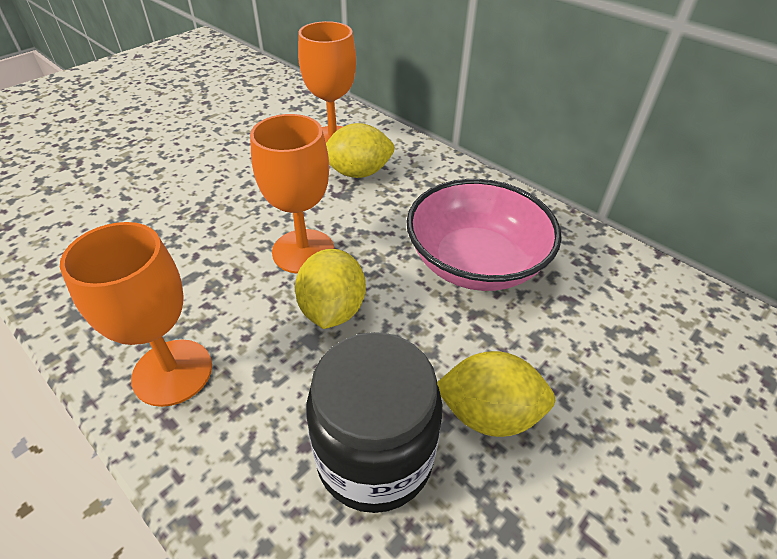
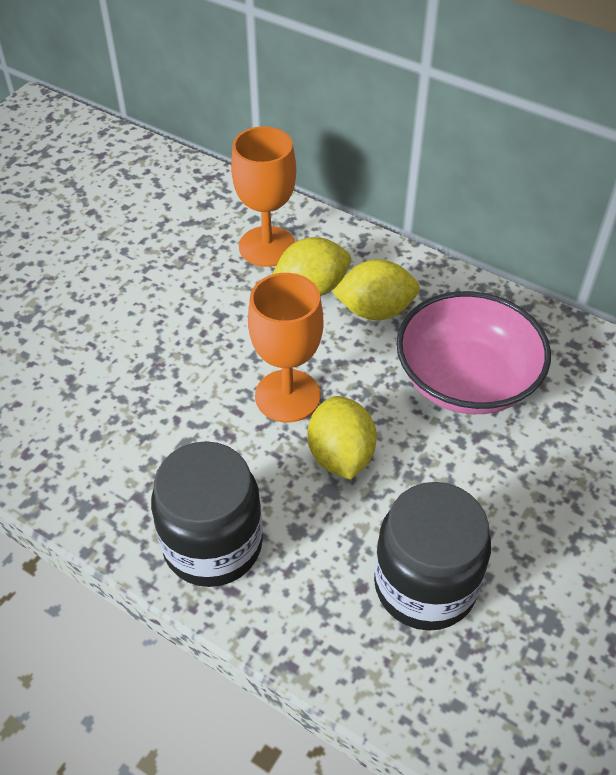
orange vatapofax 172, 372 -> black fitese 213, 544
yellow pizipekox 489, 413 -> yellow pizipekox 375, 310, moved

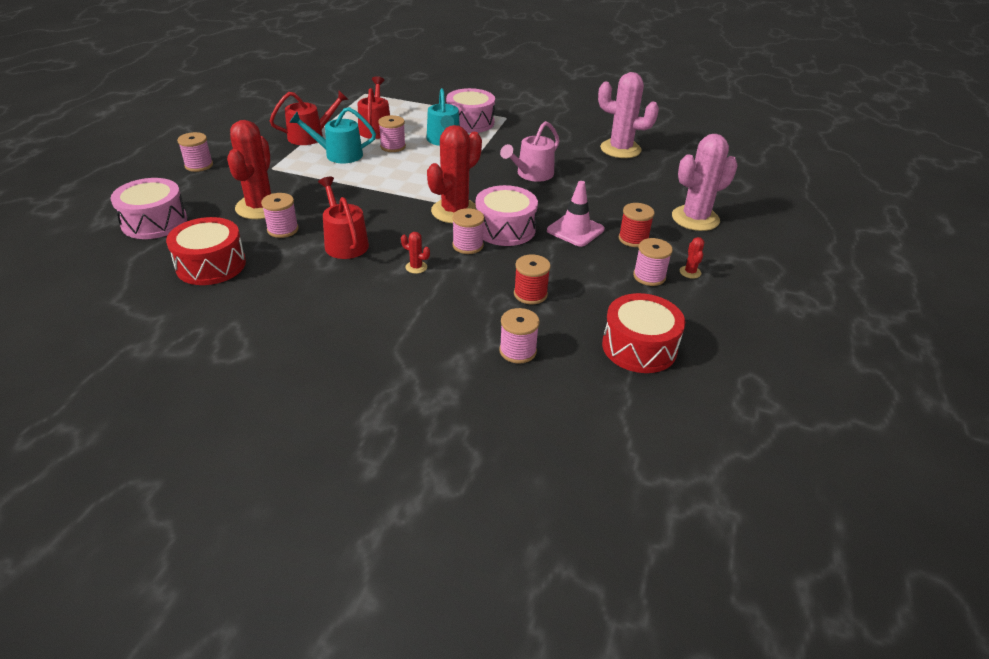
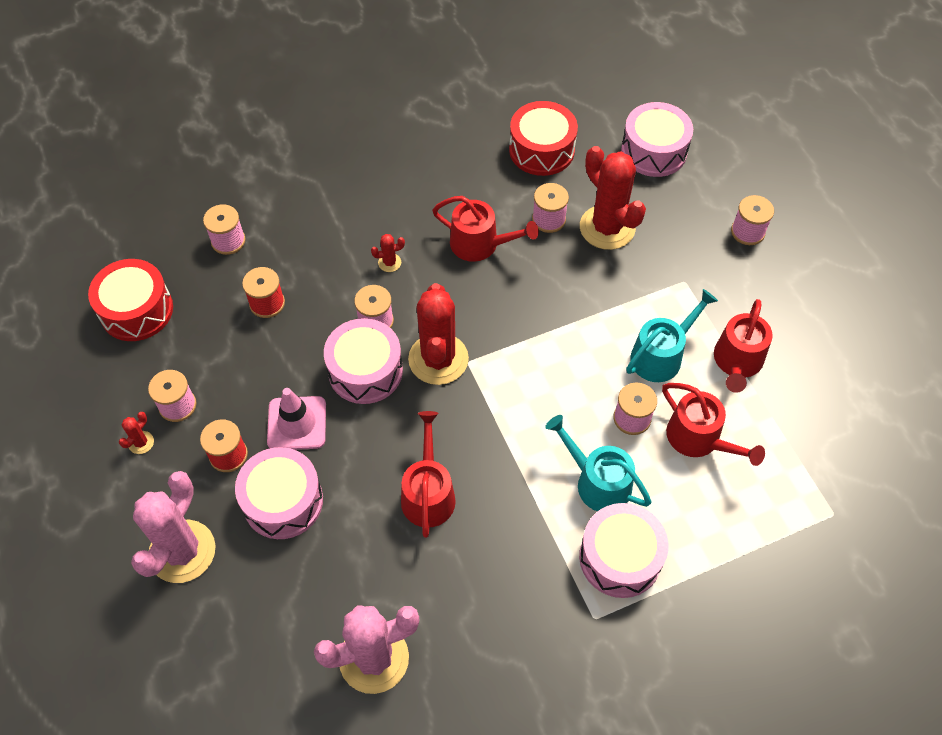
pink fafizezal 532, 174 -> red fafizezal 428, 494
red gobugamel 690, 272 -> red gobugamel 141, 442, 75 degrees clockwise
none -> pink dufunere 283, 501

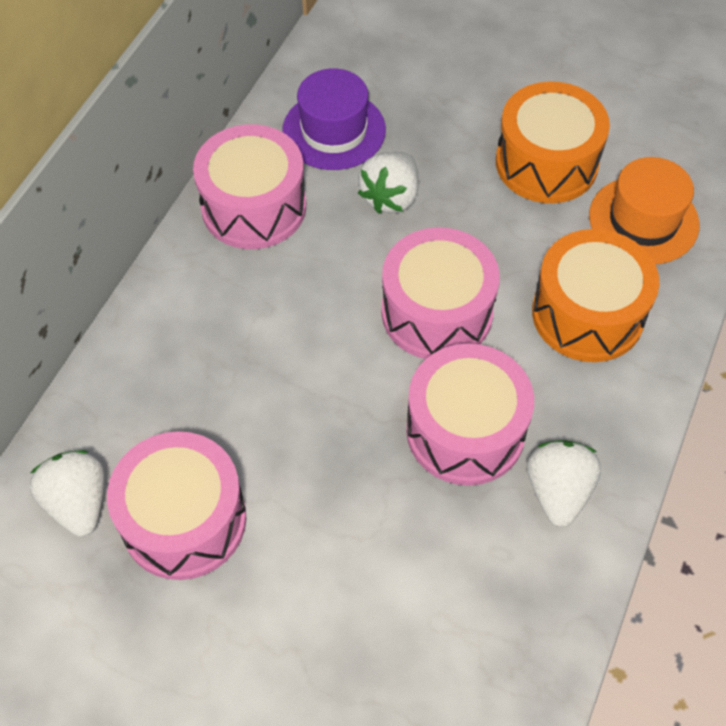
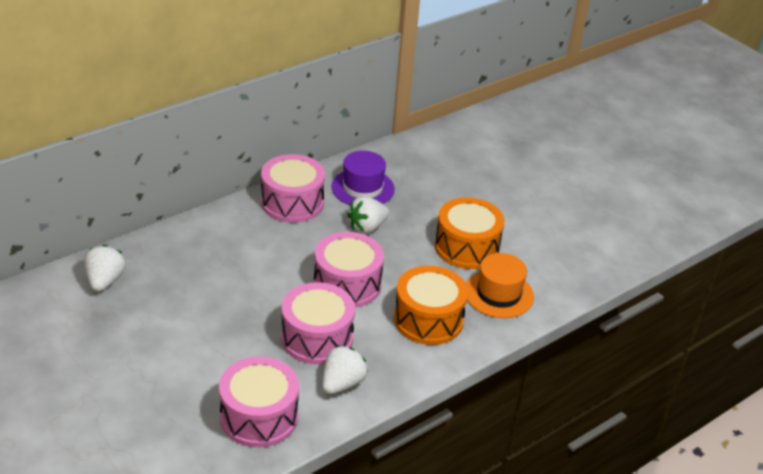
pink dufunere 184, 520 -> pink dufunere 259, 416, moved

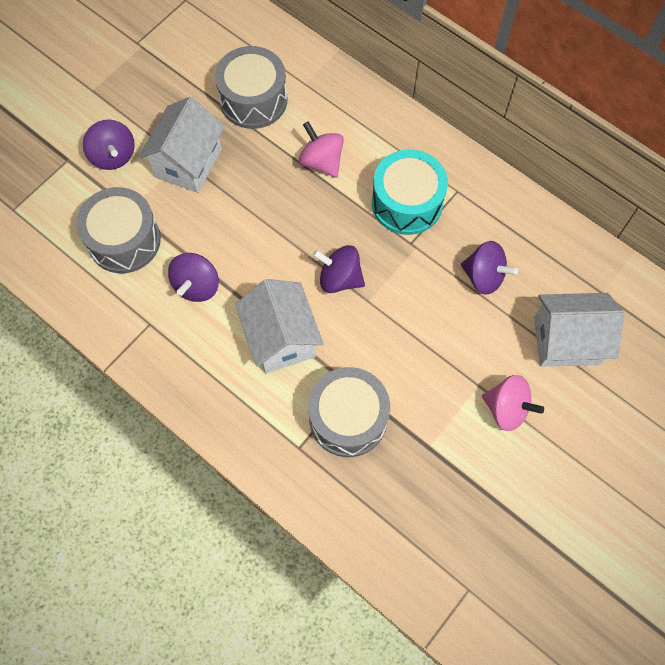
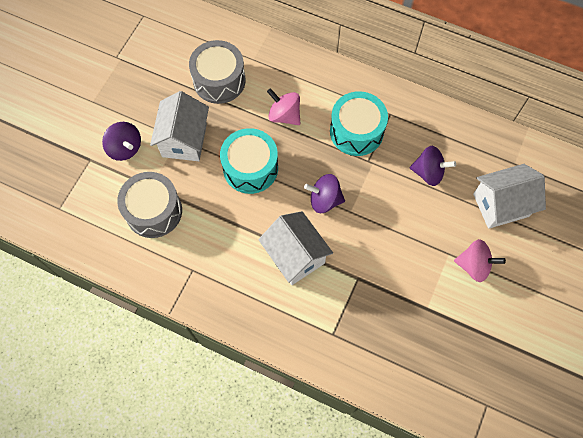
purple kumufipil 196, 286 -> none
grey dufunere 348, 418 -> none
none -> turquoise dufunere 250, 168

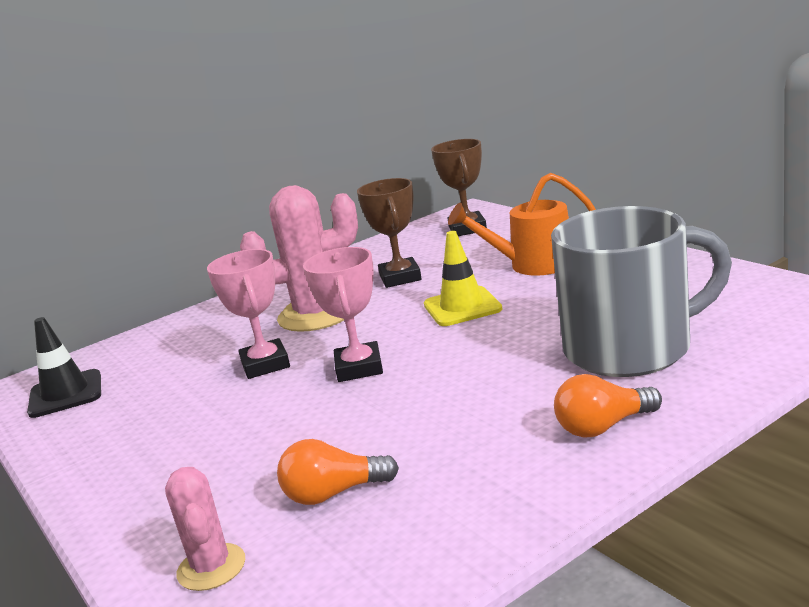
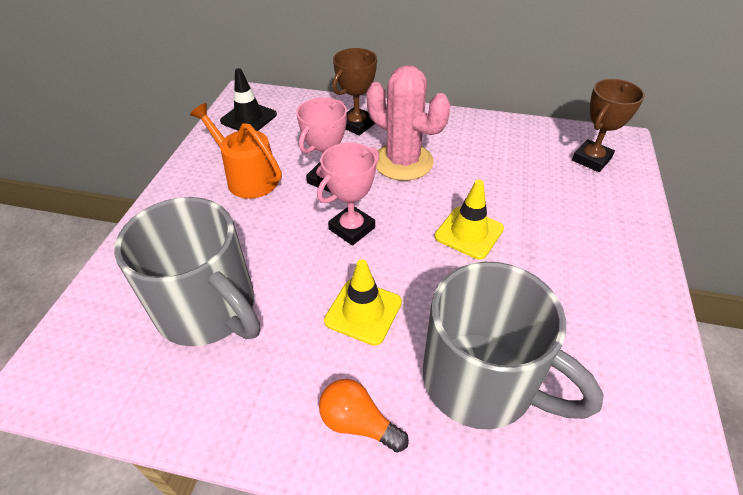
pink gobugamel 211, 567 -> none
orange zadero 333, 493 -> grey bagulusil 209, 309
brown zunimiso 400, 278 -> brown zunimiso 357, 124, moved
orange fafizezal 533, 265 -> orange fafizezal 247, 177, moved
none -> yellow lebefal 363, 311

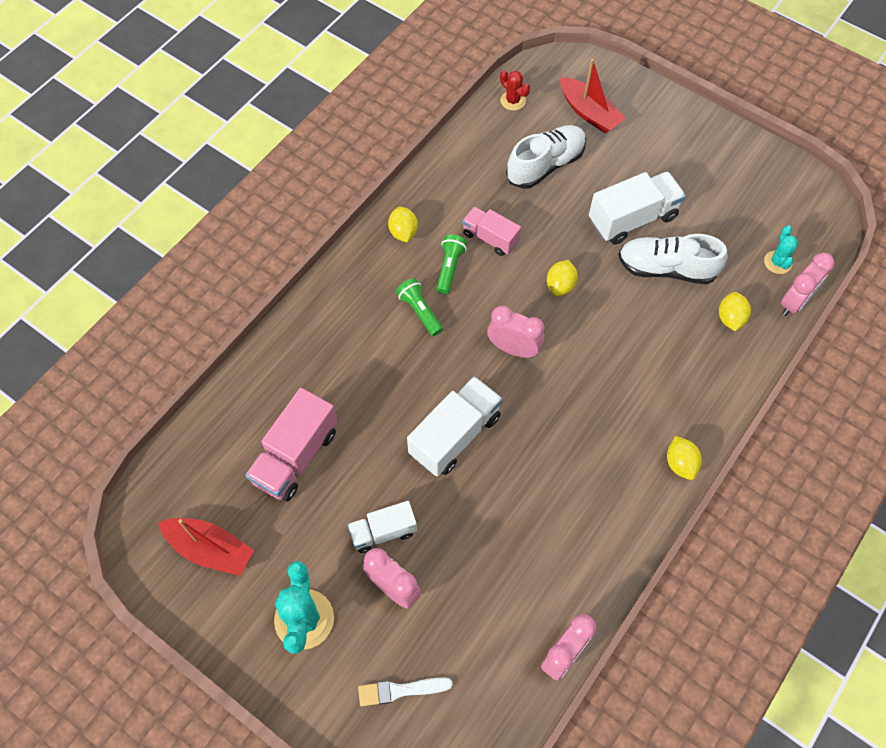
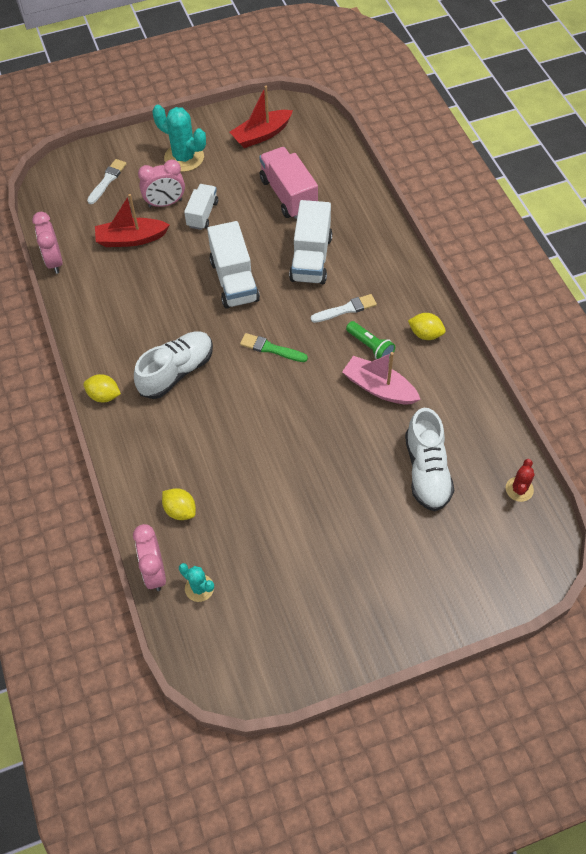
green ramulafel 420, 311 -> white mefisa 346, 309
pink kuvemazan 490, 238 -> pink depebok 379, 388
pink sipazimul 513, 349 -> green mefisa 271, 349
red gobugamel 513, 101 -> red gobugamel 519, 489, 60 degrees counterclockwise
yellow pizipekox 560, 285 -> none
red depebok 589, 113 -> red depebok 131, 239, moved
white kuvemazan 632, 219 -> white kuvemazan 311, 258, moved
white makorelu 666, 268 -> white makorelu 176, 372, moved

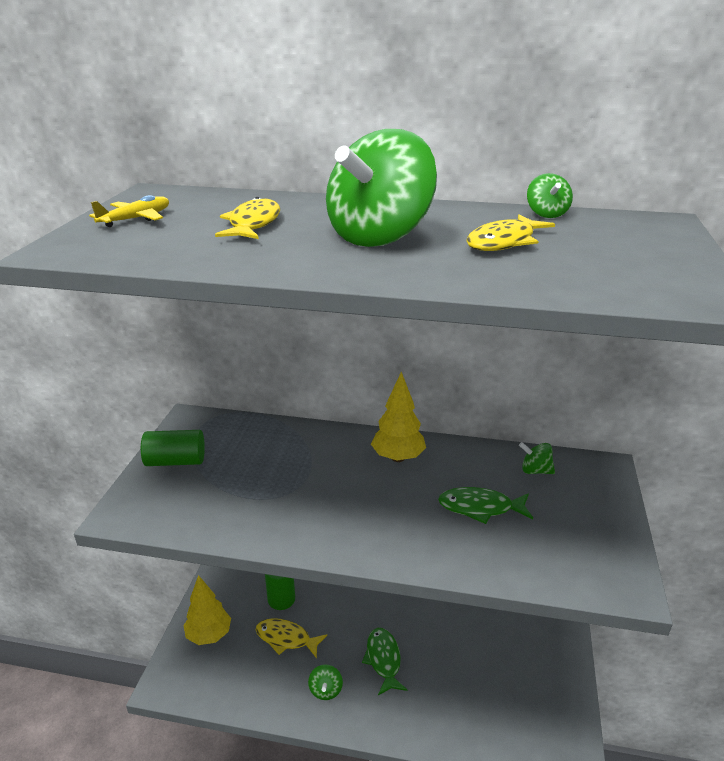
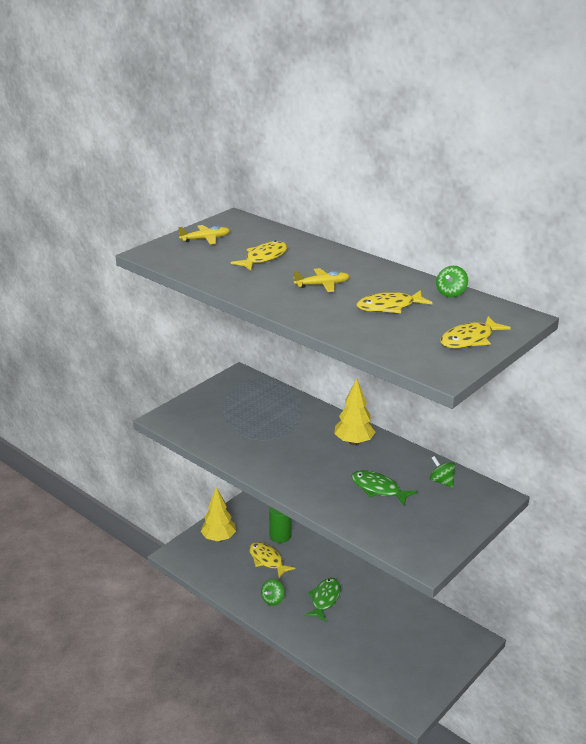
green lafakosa 175, 461 -> none
green kumufipil 379, 237 -> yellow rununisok 322, 285
none -> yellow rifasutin 469, 339

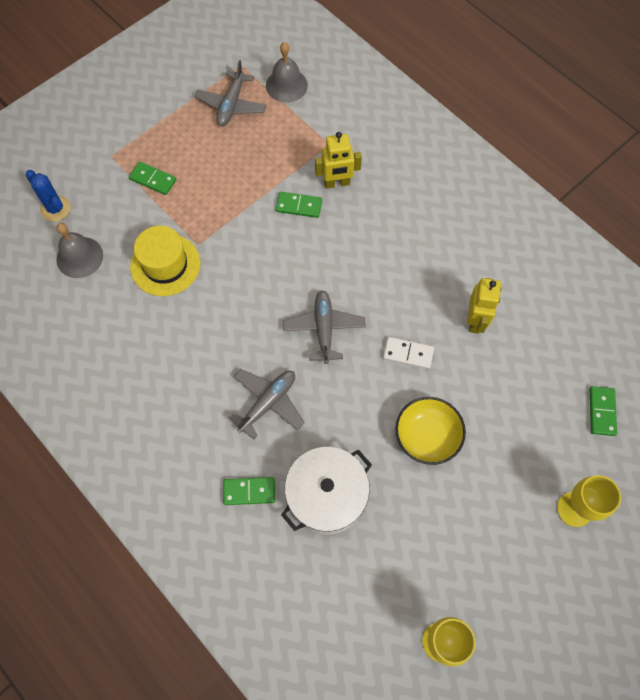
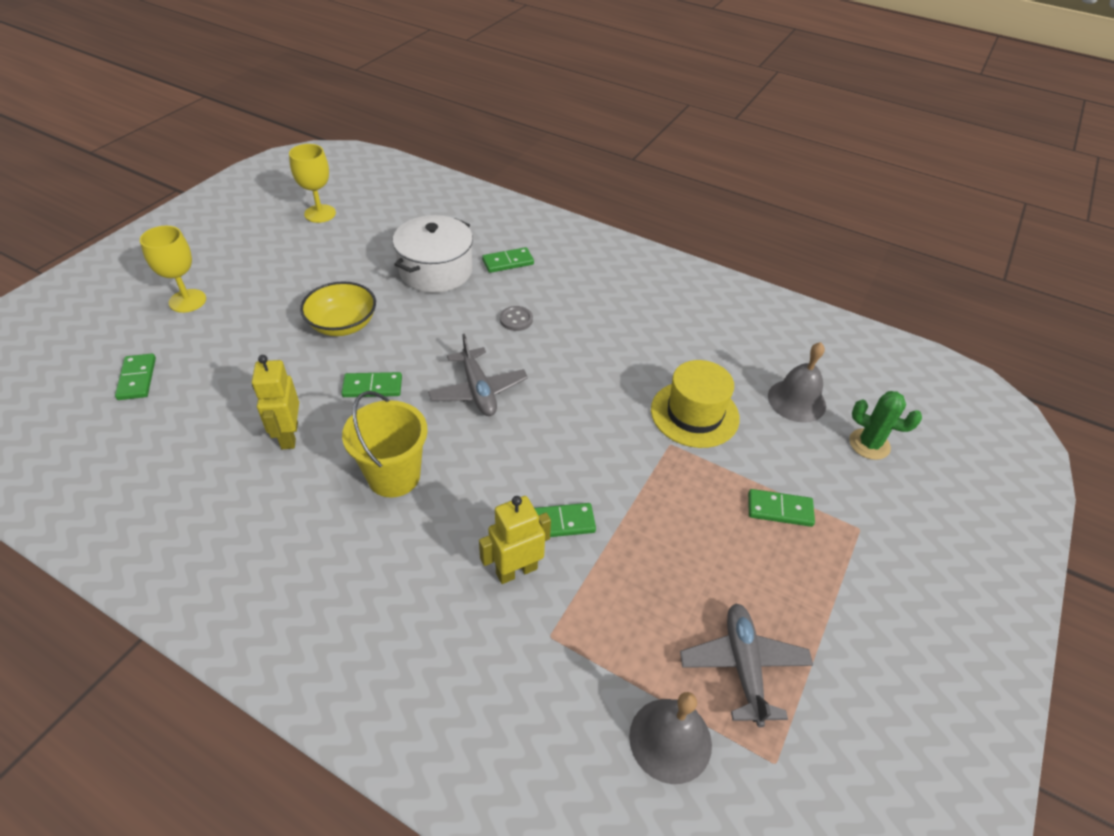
blue gobugamel 55, 209 -> green gobugamel 869, 444
grey rununisok 268, 403 -> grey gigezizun 516, 320
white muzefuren 408, 354 -> green muzefuren 372, 387
none -> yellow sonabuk 394, 476

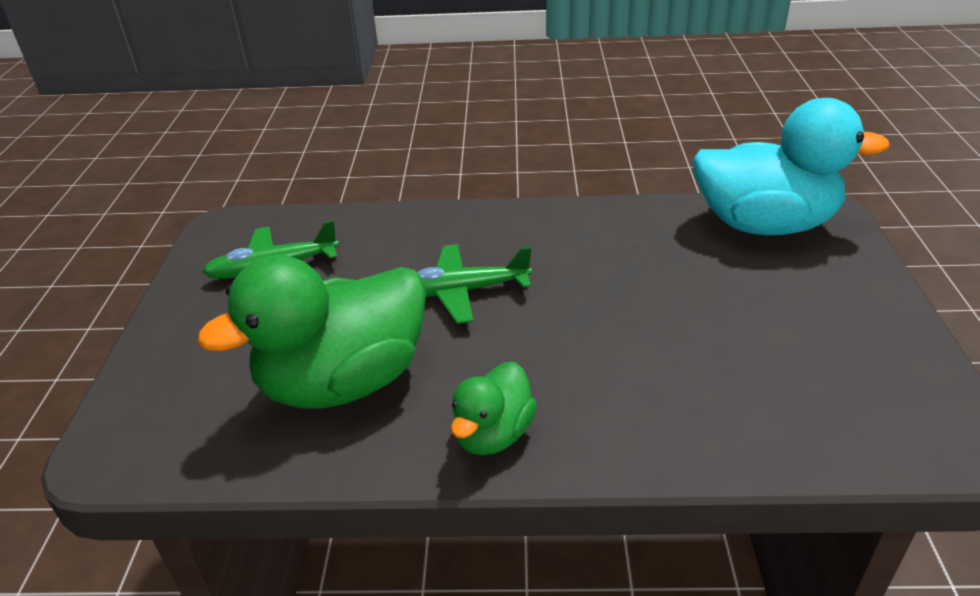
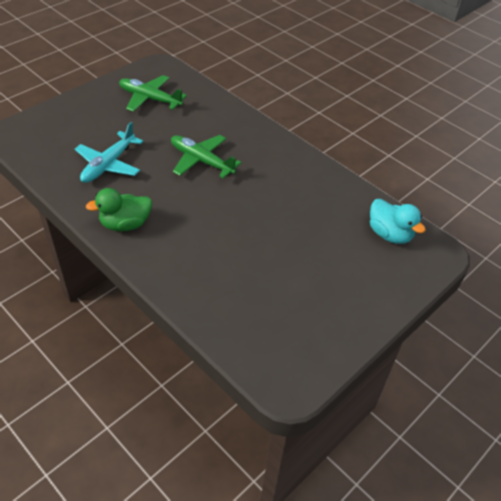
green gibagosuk 344, 381 -> turquoise rununisok 109, 164
turquoise gibagosuk 764, 224 -> turquoise gibagosuk 389, 234, x0.52

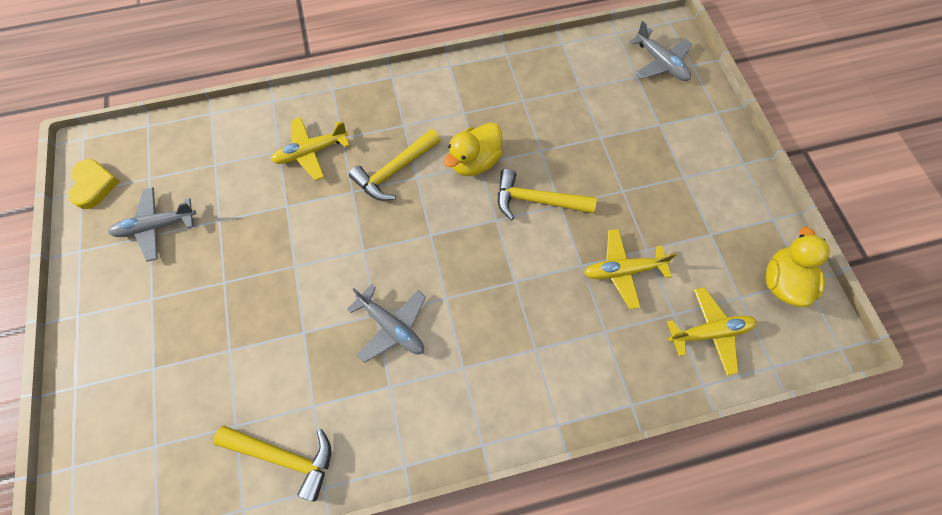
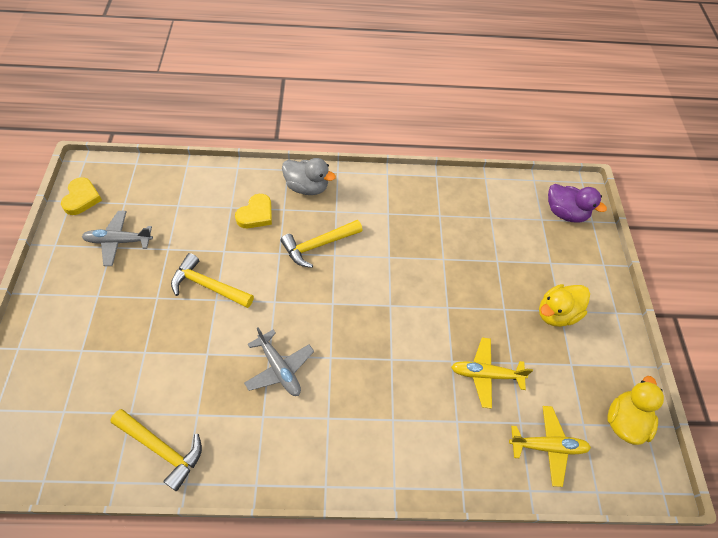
yellow rununisok 311, 152 -> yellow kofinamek 256, 214
yellow gibagosuk 474, 162 -> yellow gibagosuk 556, 314, moved
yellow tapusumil 536, 200 -> yellow tapusumil 208, 286, moved
grey rununisok 660, 63 -> purple gibagosuk 565, 213
none -> grey gibagosuk 307, 187

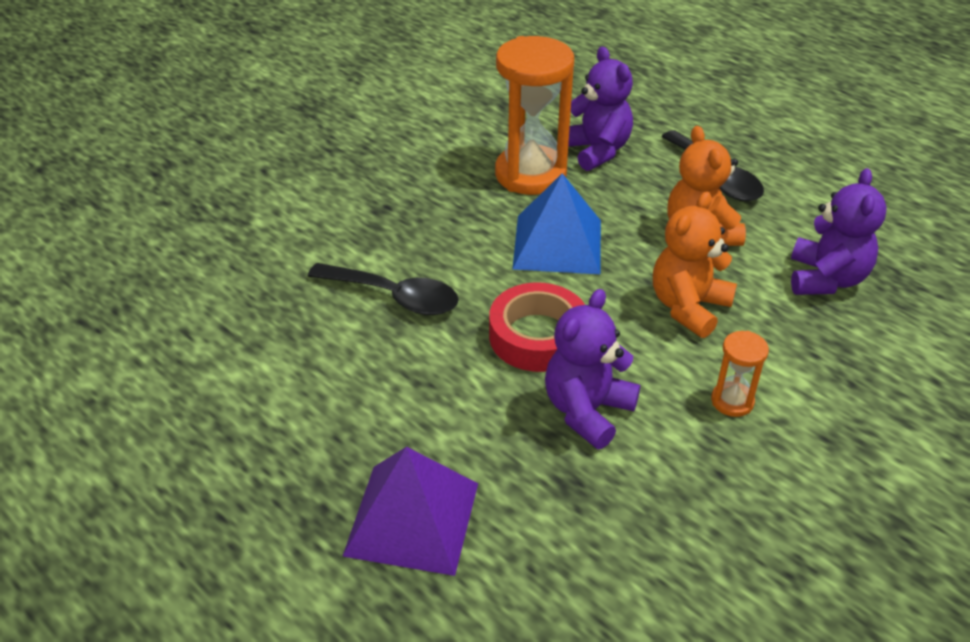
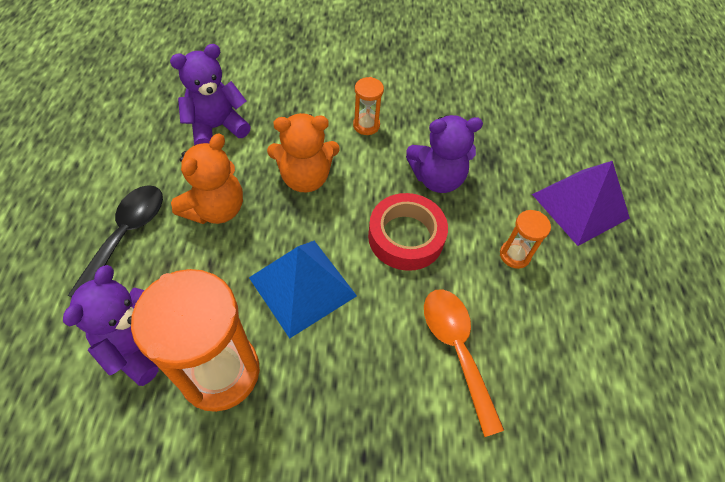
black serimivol 394, 297 -> orange serimivol 457, 350
none -> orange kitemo 514, 255

